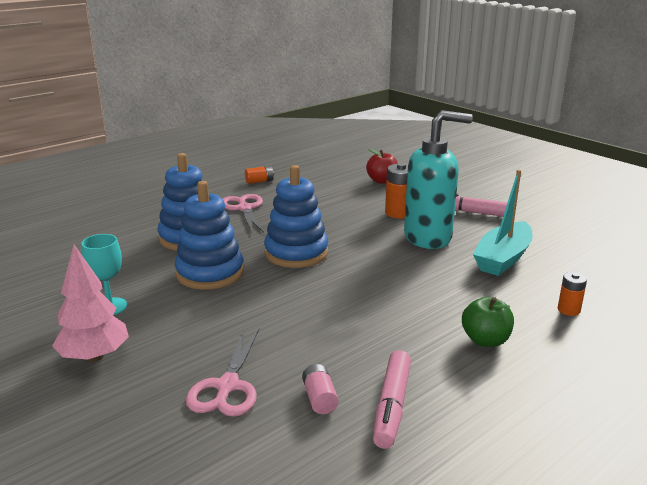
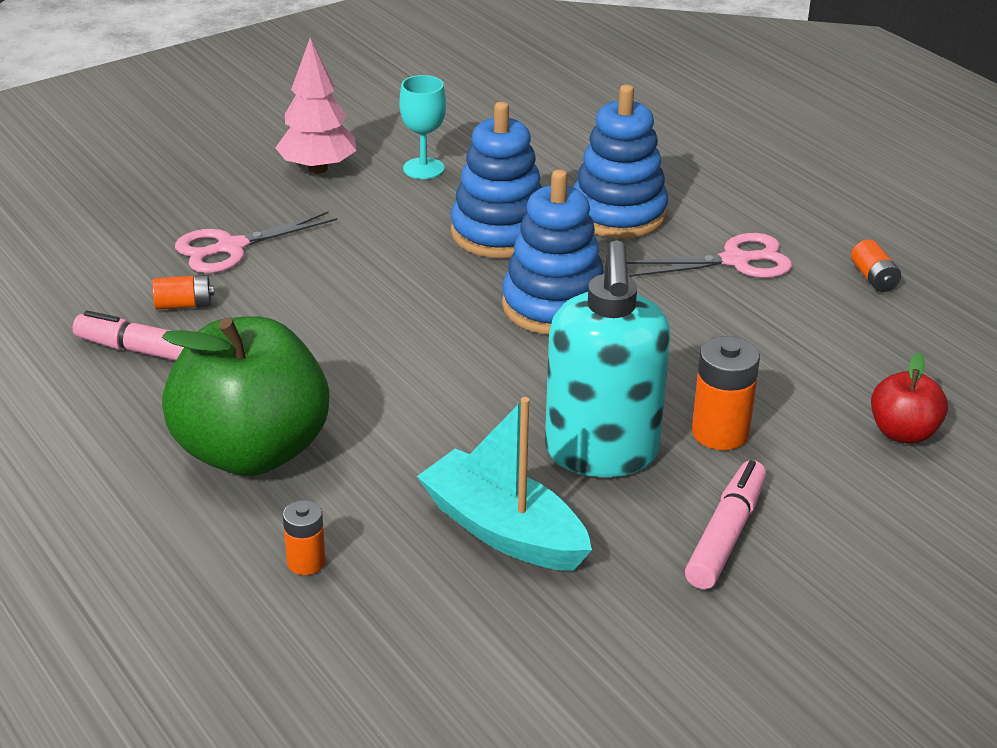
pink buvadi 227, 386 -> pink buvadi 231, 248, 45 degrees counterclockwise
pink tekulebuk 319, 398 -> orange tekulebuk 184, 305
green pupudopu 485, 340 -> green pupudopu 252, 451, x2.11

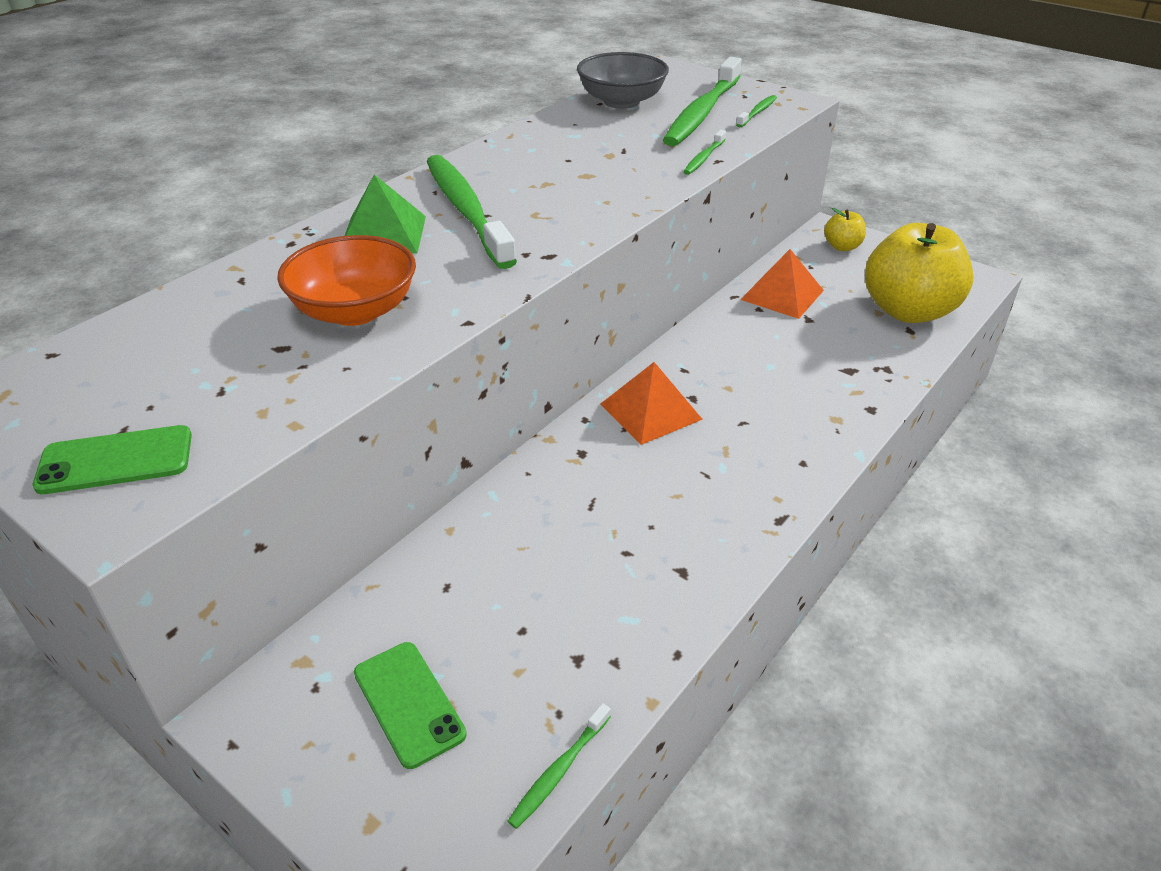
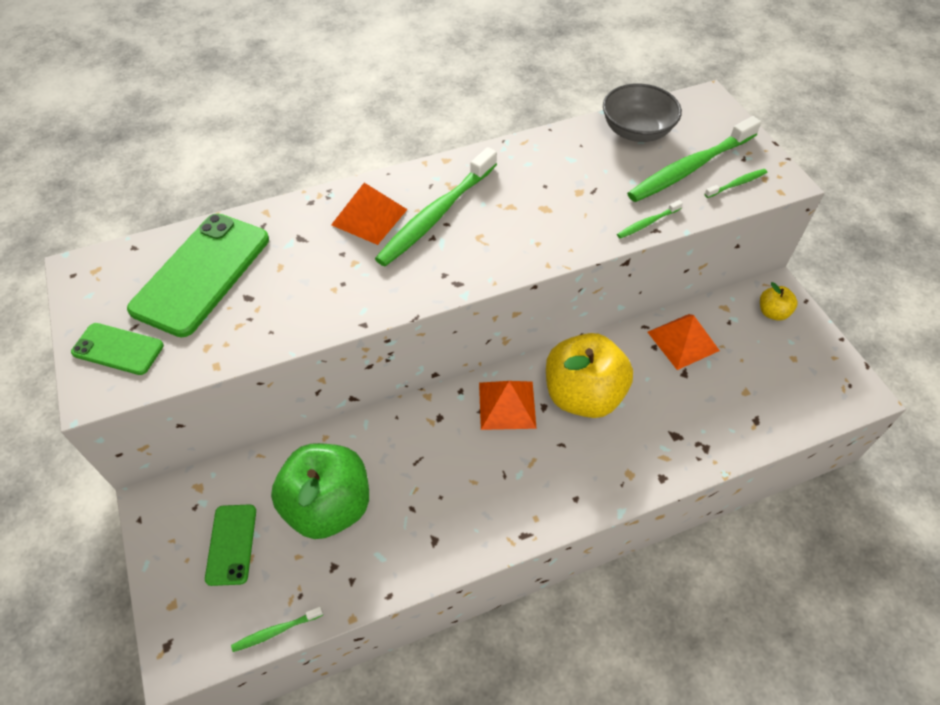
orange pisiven 355, 311 -> none
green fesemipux 383, 234 -> orange fesemipux 369, 217
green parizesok 466, 211 -> green parizesok 436, 215, 150 degrees counterclockwise
yellow pupudopu 908, 311 -> yellow pupudopu 583, 395, moved
none -> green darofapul 201, 274
none -> green pupudopu 328, 506

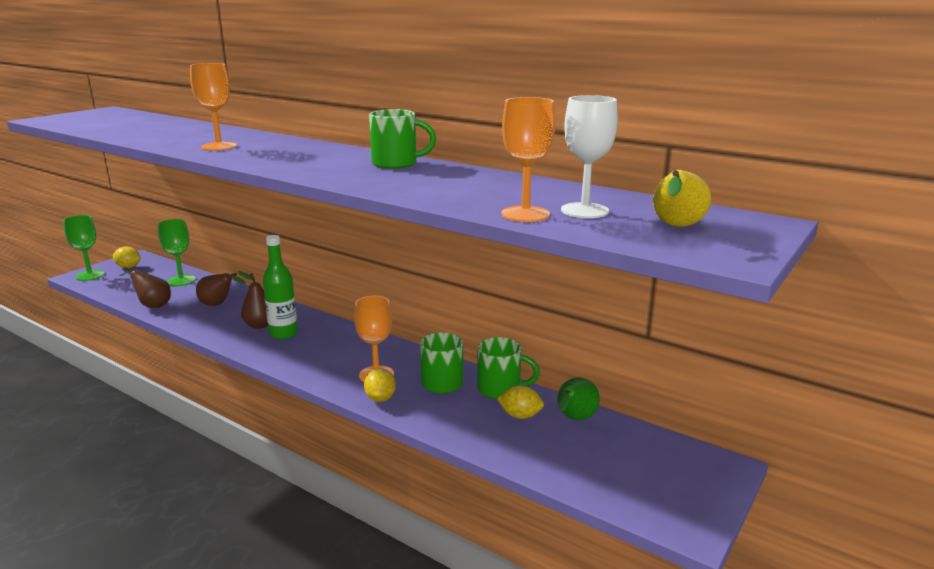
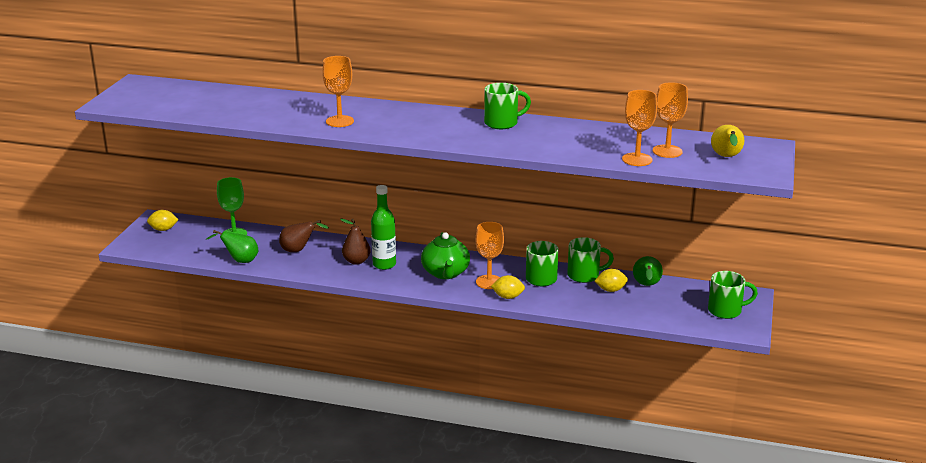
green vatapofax 90, 275 -> none
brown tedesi 152, 305 -> green tedesi 240, 261
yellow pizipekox 380, 398 -> yellow pizipekox 508, 297, 60 degrees counterclockwise
white vatapofax 584, 211 -> orange vatapofax 667, 151
none -> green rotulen 445, 273
none -> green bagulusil 726, 311

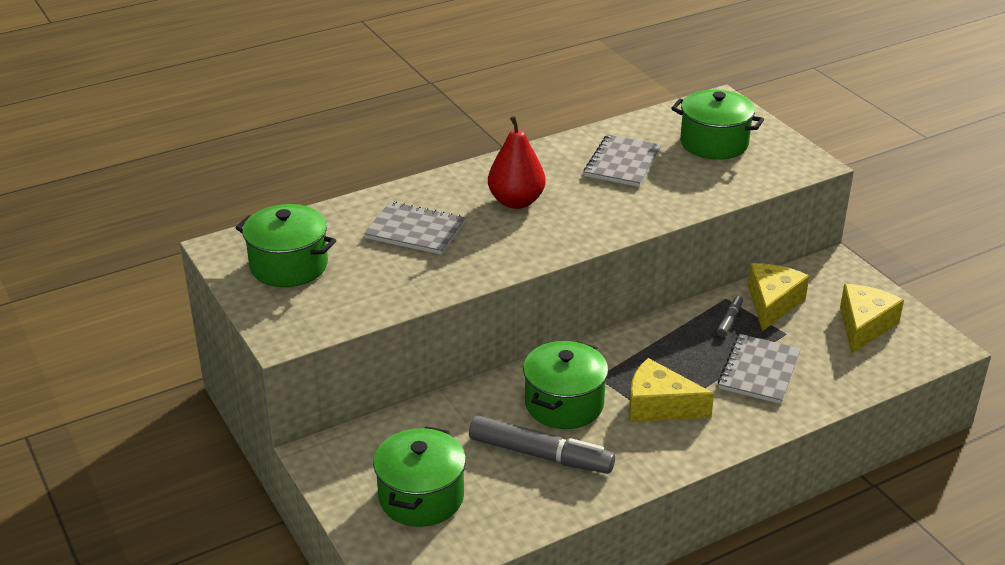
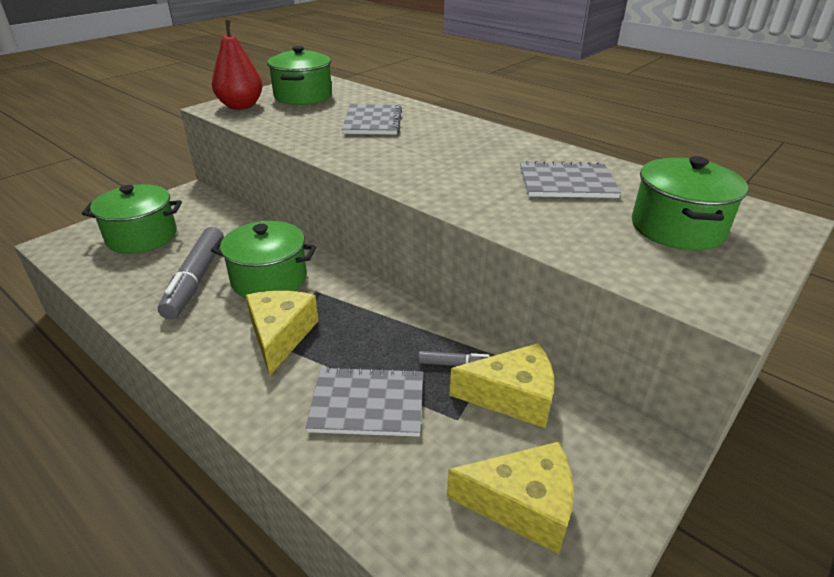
red tedesi 516, 201 -> red tedesi 241, 106, moved

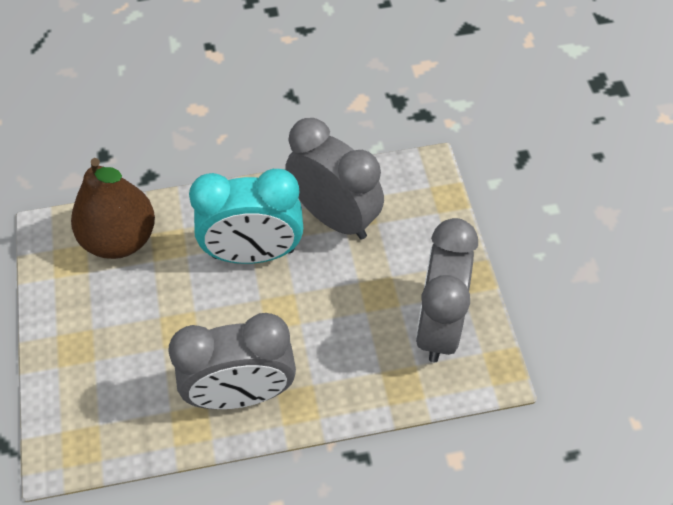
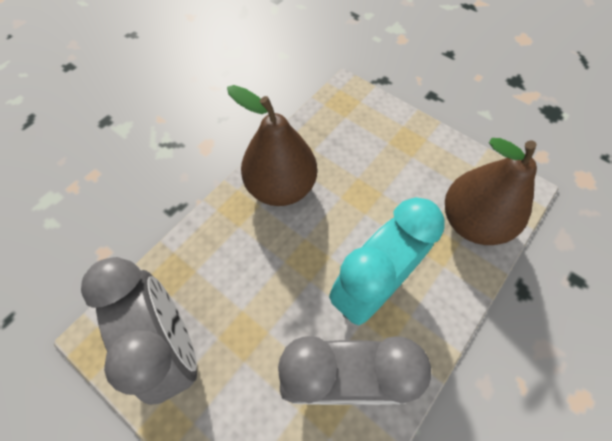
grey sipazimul 241, 393 -> brown tedesi 281, 187

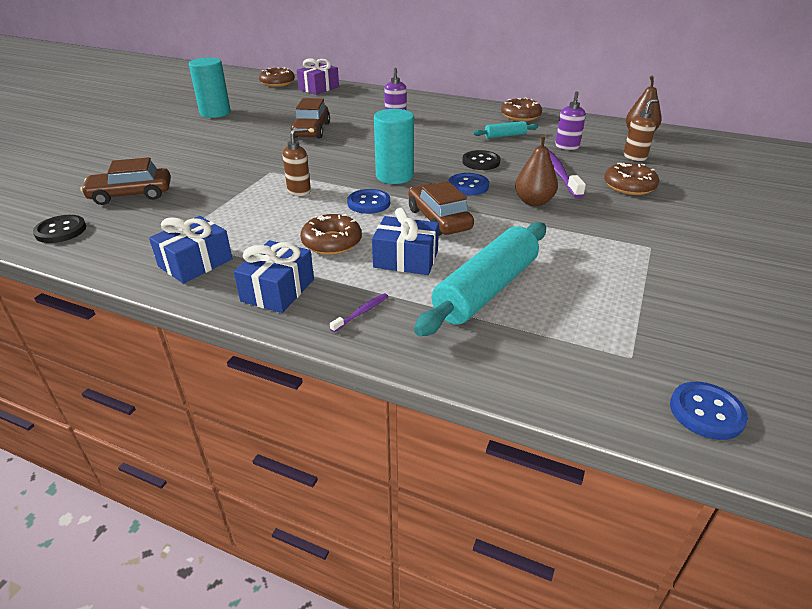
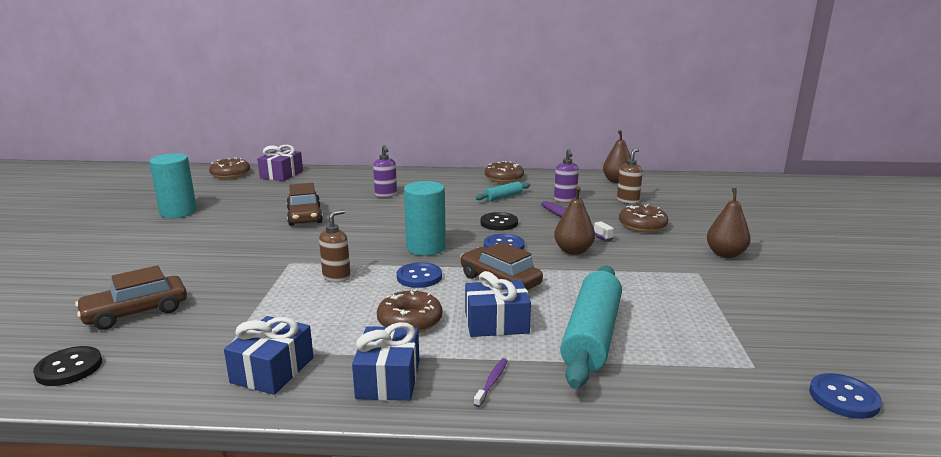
none -> brown tedesi 725, 254

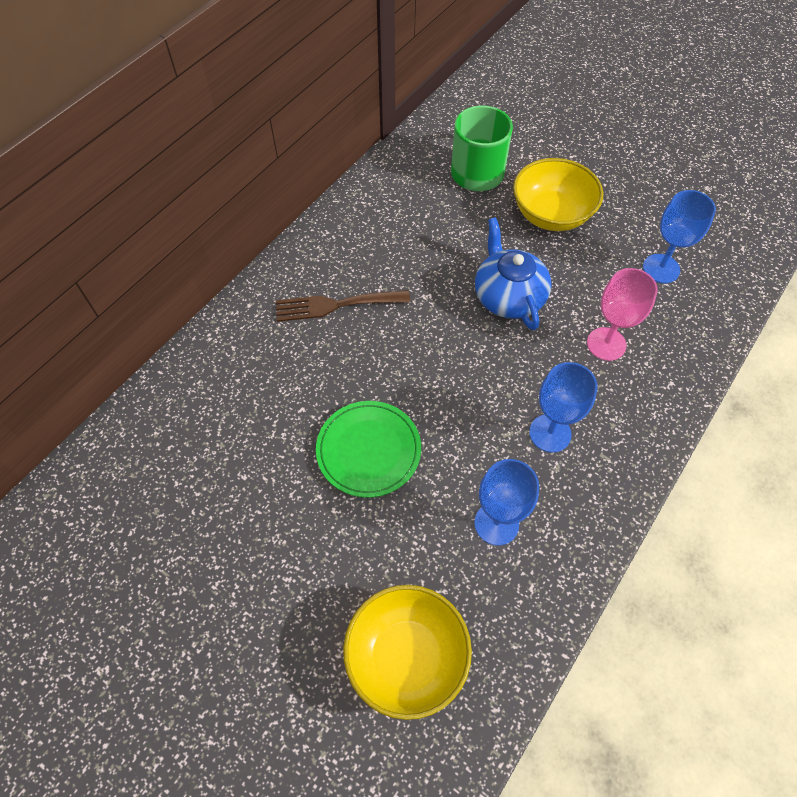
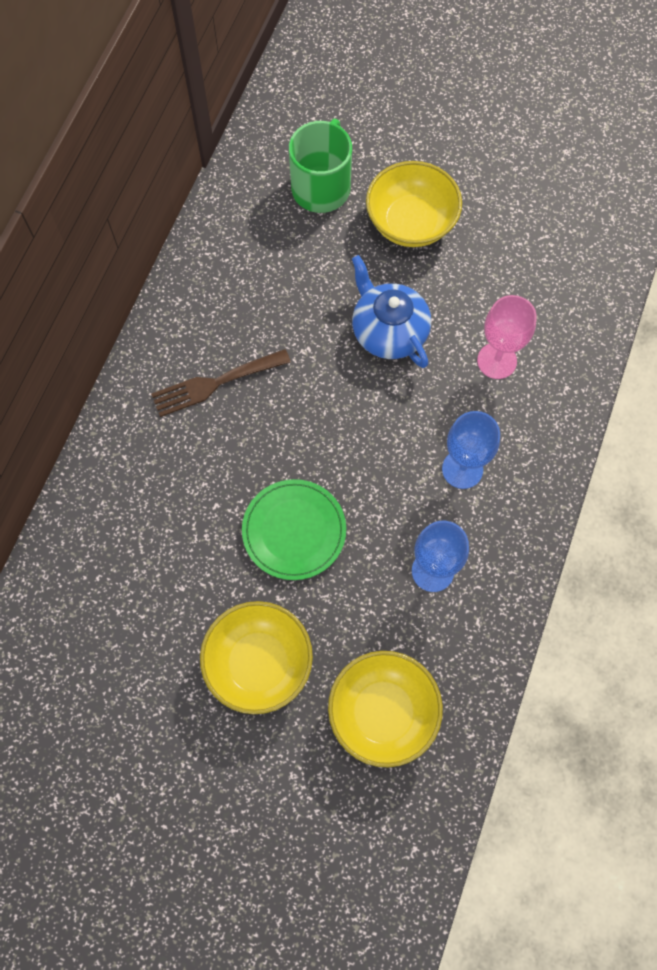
blue vatapofax 661, 268 -> none
none -> yellow pisiven 259, 663

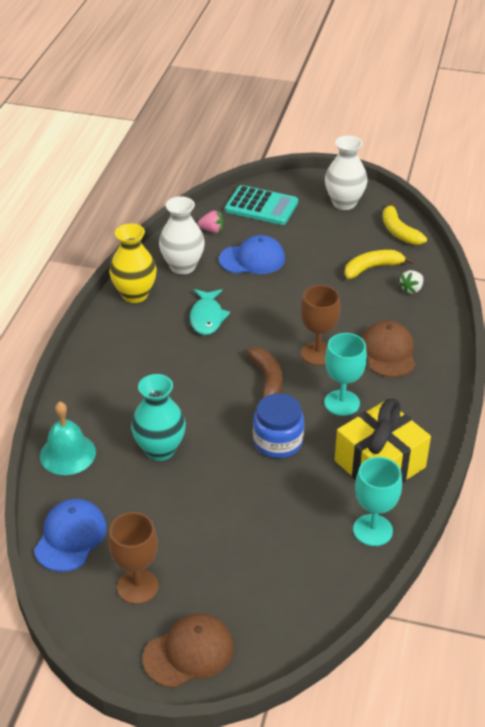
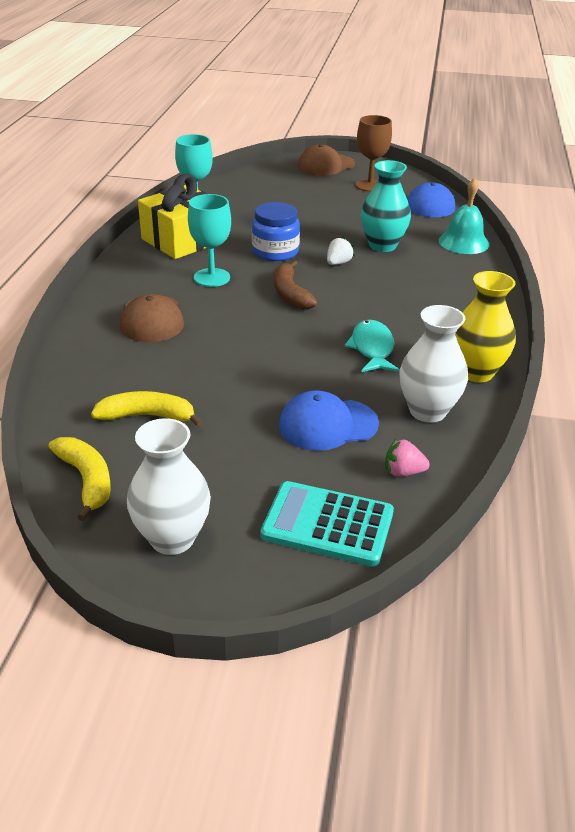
brown vatapofax 317, 353 -> none
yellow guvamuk 372, 268 -> yellow guvamuk 147, 416, 150 degrees counterclockwise
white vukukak 411, 289 -> white vukukak 338, 263, moved

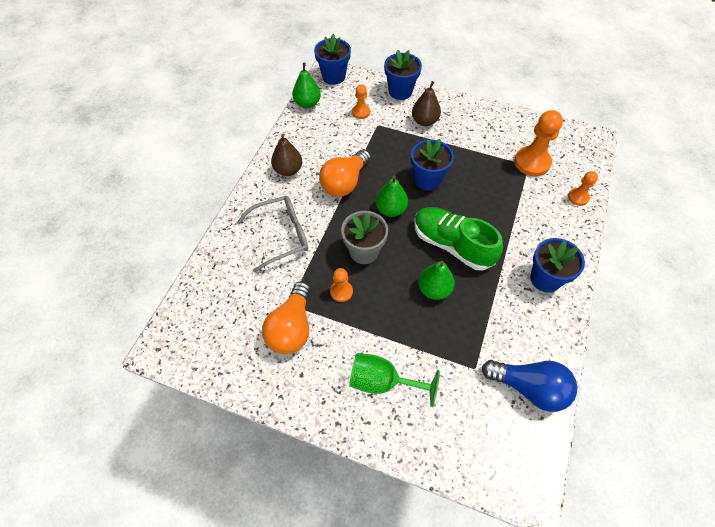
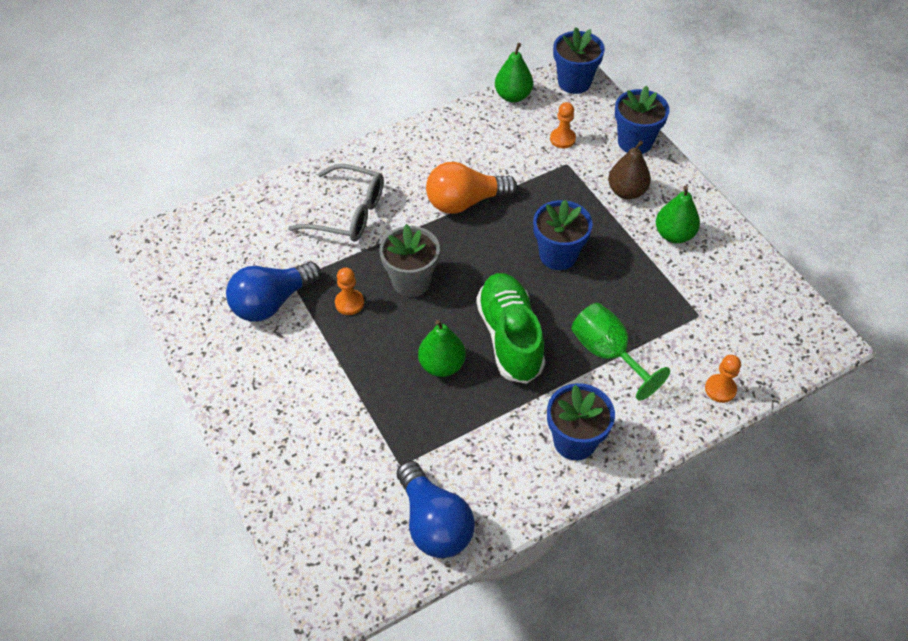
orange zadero 292, 327 -> blue zadero 272, 302
brown tedesi 288, 170 -> none
green vatapofax 382, 382 -> green vatapofax 607, 353, moved
green tedesi 390, 209 -> green tedesi 674, 235, moved
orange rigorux 532, 162 -> none

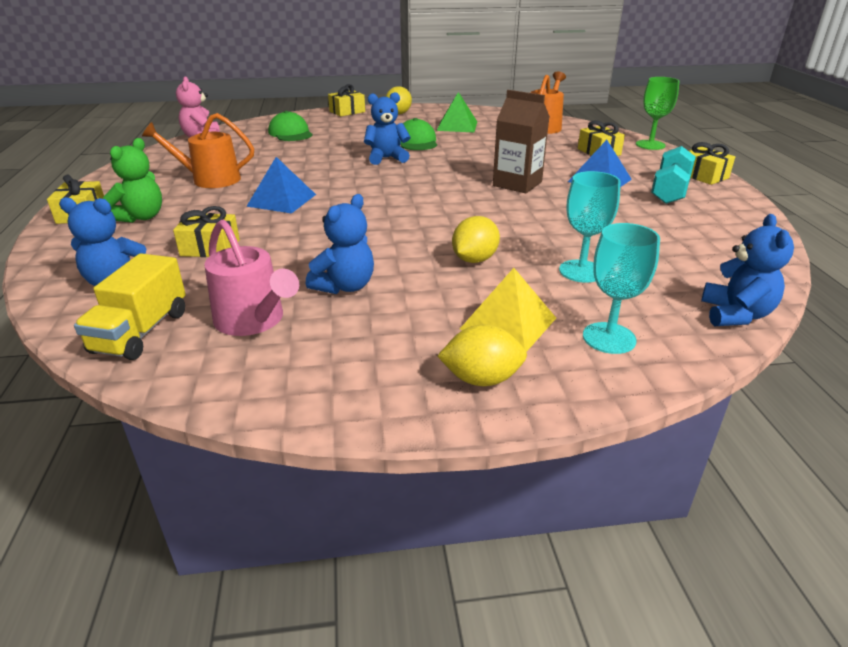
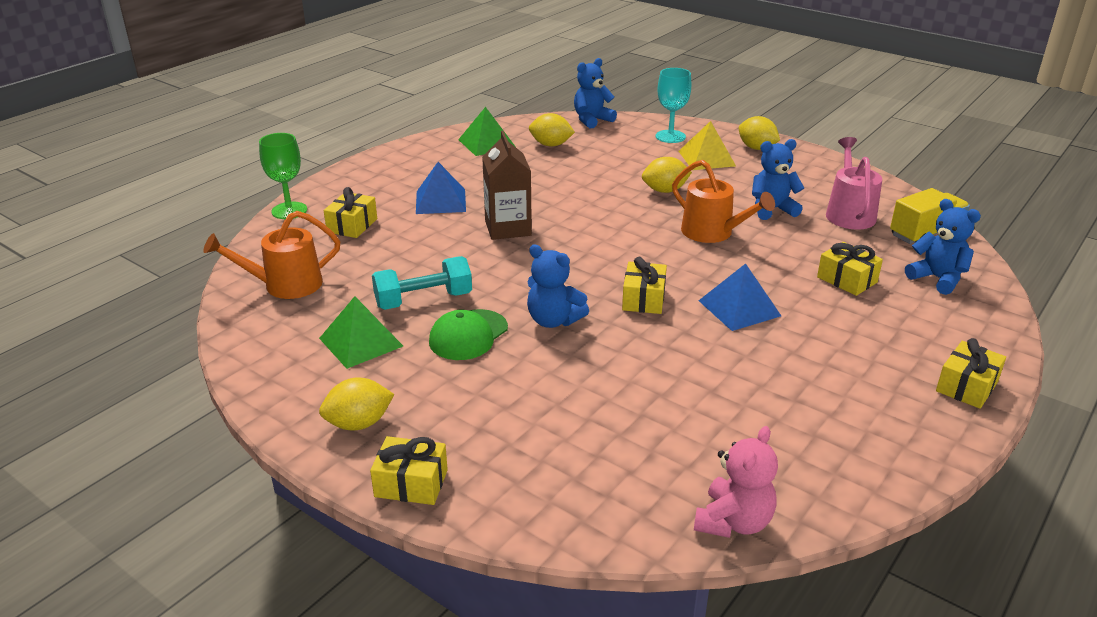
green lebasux 141, 217 -> none
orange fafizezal 210, 179 -> orange fafizezal 712, 232, moved
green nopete 290, 133 -> none
turquoise vatapofax 581, 271 -> none
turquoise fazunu 669, 191 -> turquoise fazunu 423, 300, moved
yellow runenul 703, 176 -> yellow runenul 643, 299, moved
none -> green fesemipux 486, 143
none -> yellow pizipekox 551, 145

